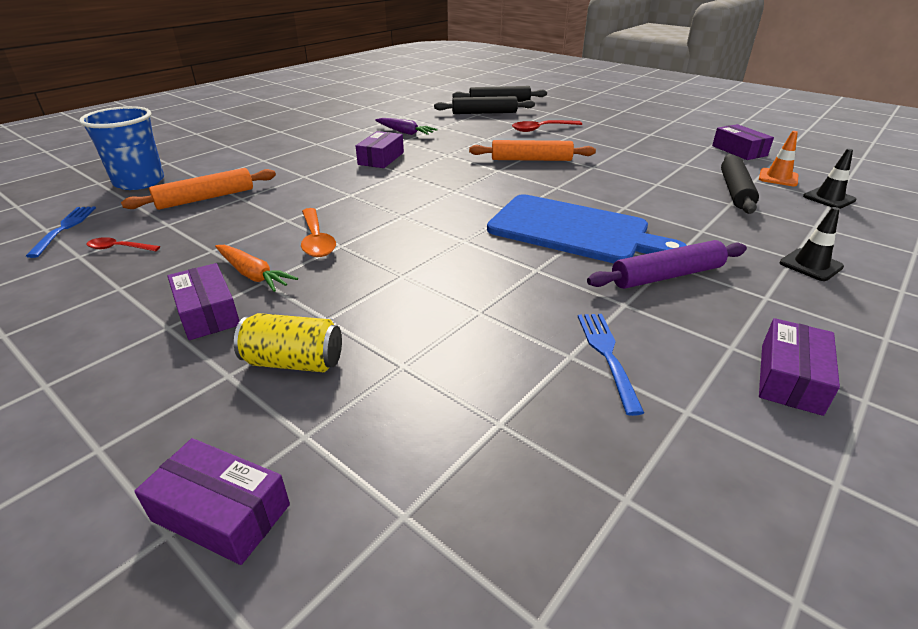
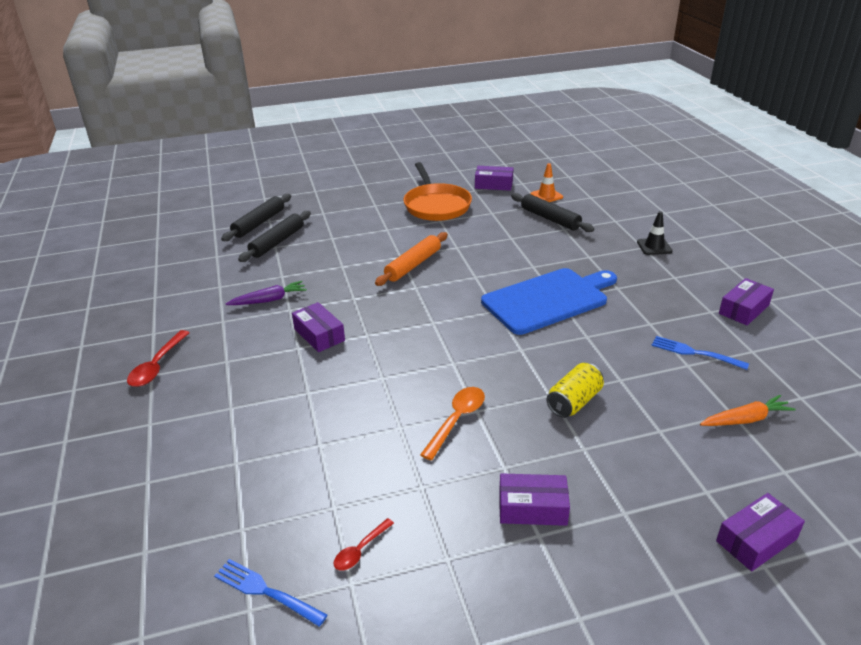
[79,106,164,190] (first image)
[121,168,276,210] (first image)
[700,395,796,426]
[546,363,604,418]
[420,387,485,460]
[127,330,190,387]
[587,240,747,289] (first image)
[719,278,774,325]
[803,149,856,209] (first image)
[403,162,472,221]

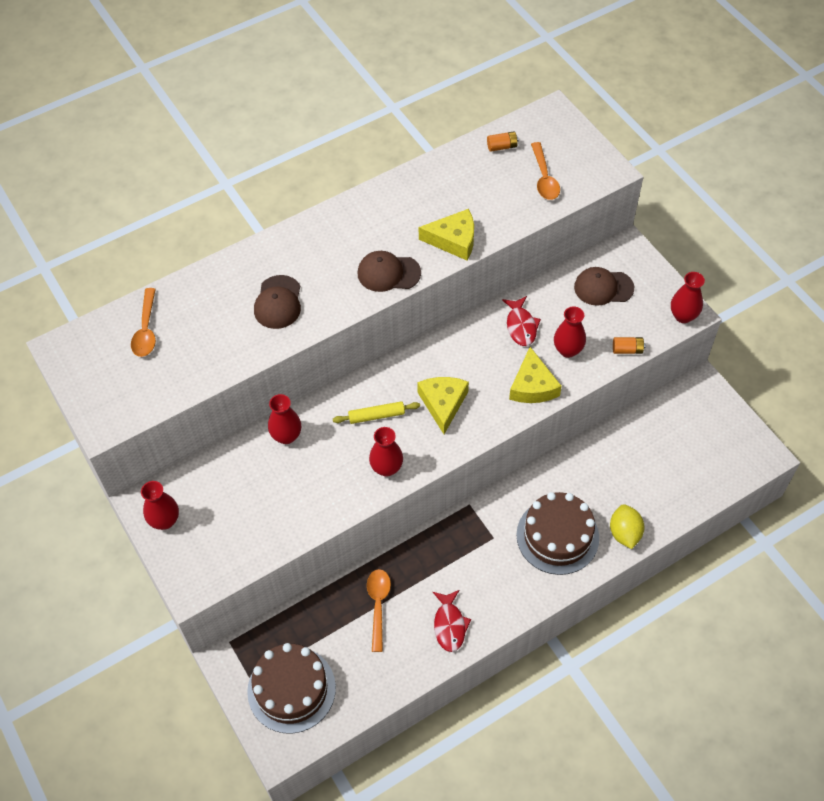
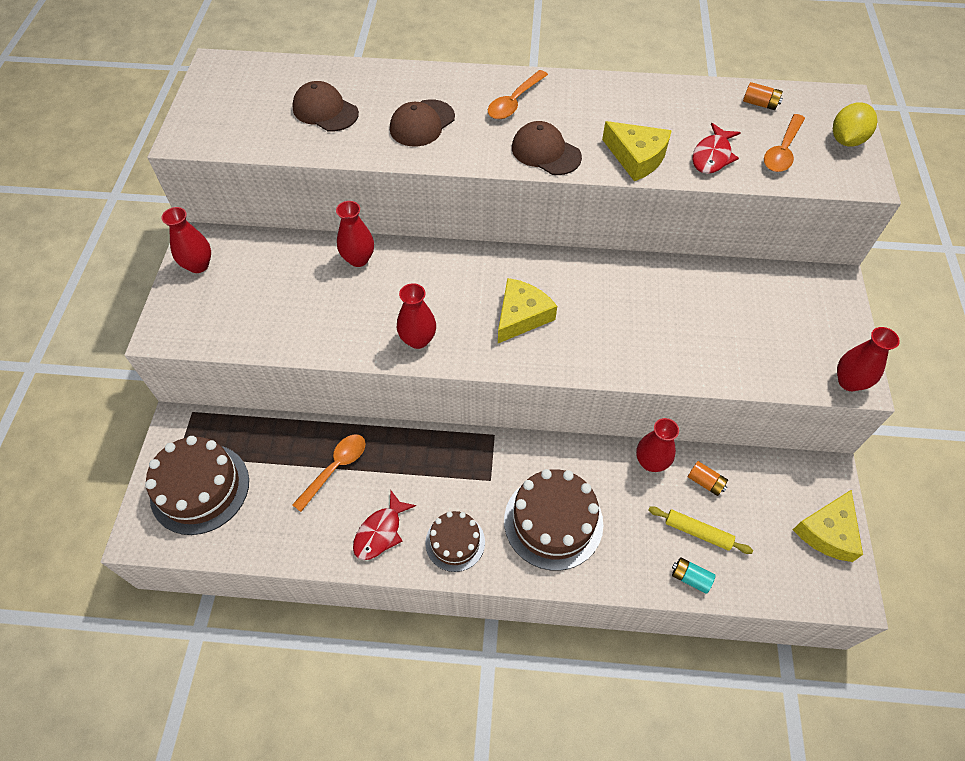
[488,70,548,119]
[648,506,753,554]
[692,123,741,174]
[793,490,863,562]
[636,418,679,472]
[292,81,359,132]
[833,102,878,147]
[688,461,728,496]
[425,511,485,572]
[672,557,715,594]

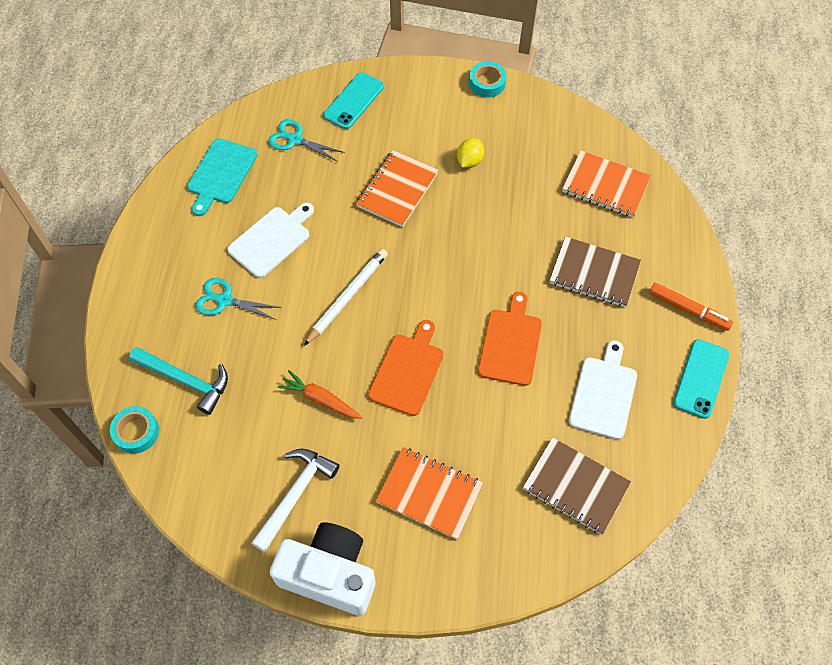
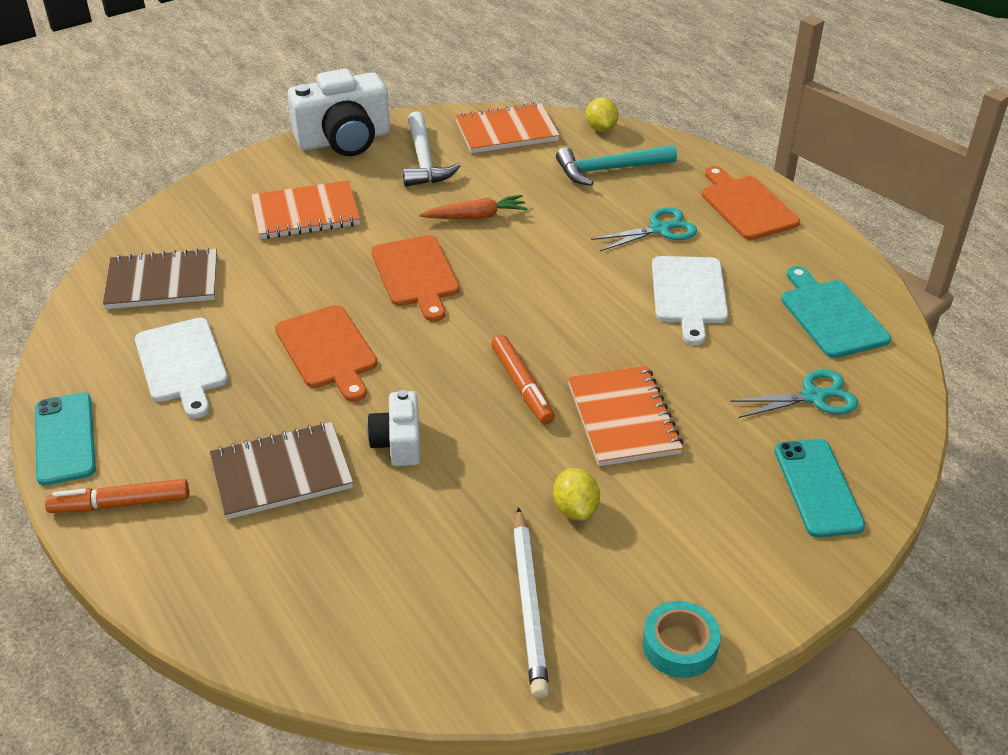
[586,97,619,132]
[513,507,549,699]
[455,102,560,153]
[367,390,421,466]
[491,335,555,425]
[702,166,800,240]

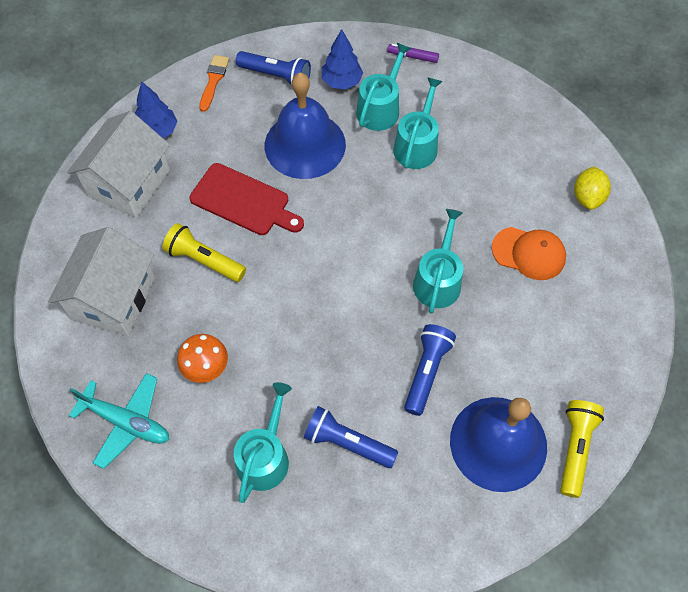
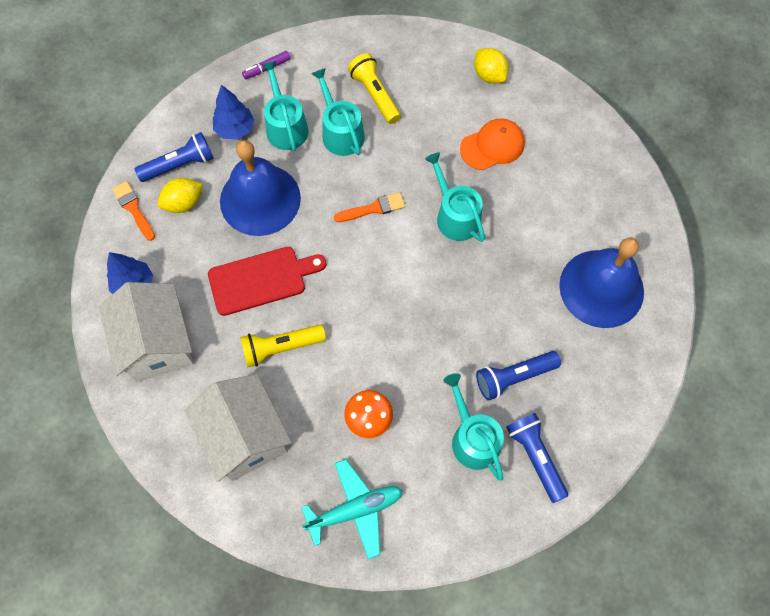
[507,413,568,503]
[348,53,401,124]
[158,178,203,213]
[334,192,405,222]

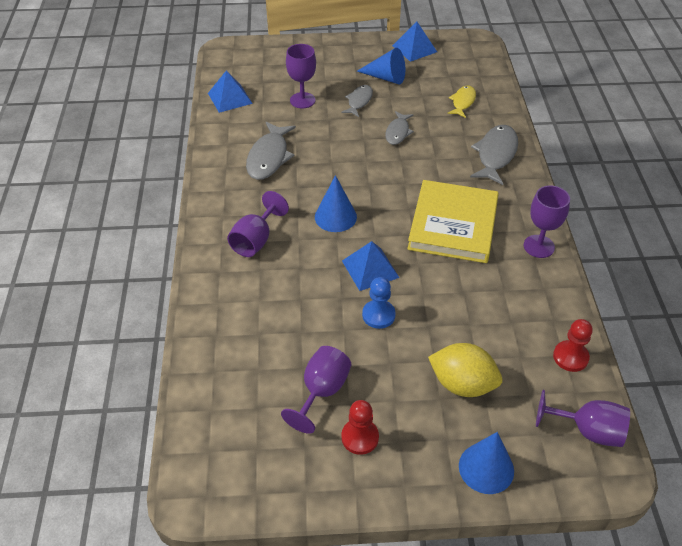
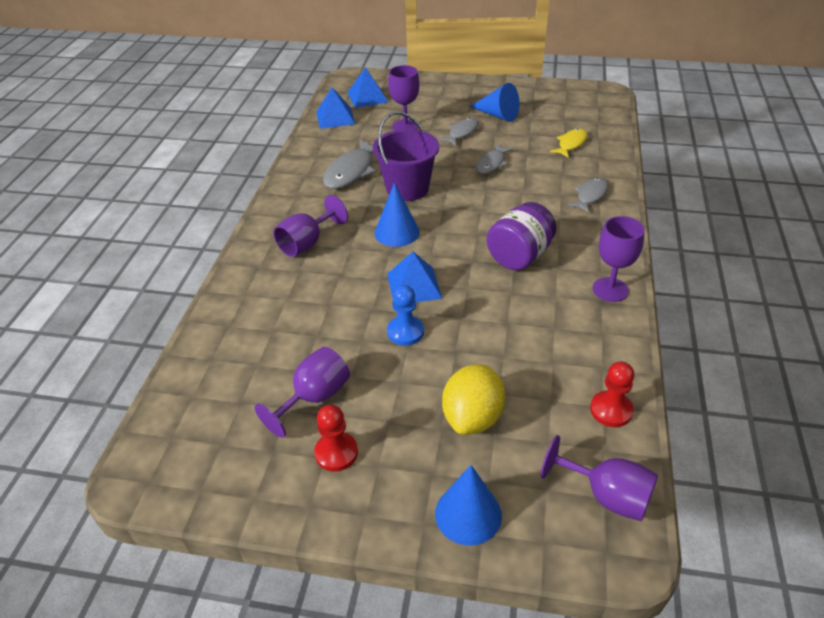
[347,67,388,108]
[487,202,557,270]
[442,365,505,435]
[568,178,608,213]
[373,111,439,201]

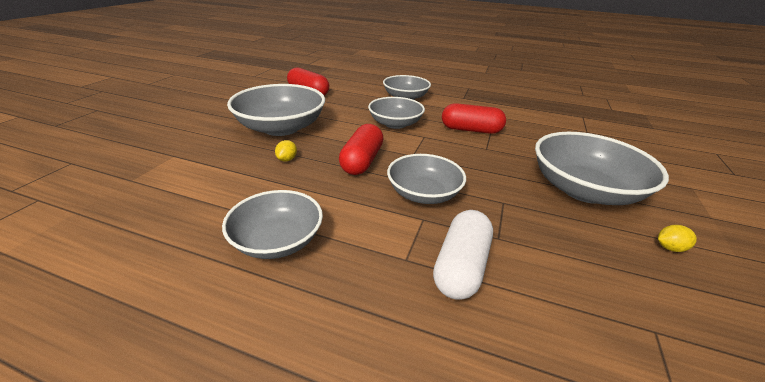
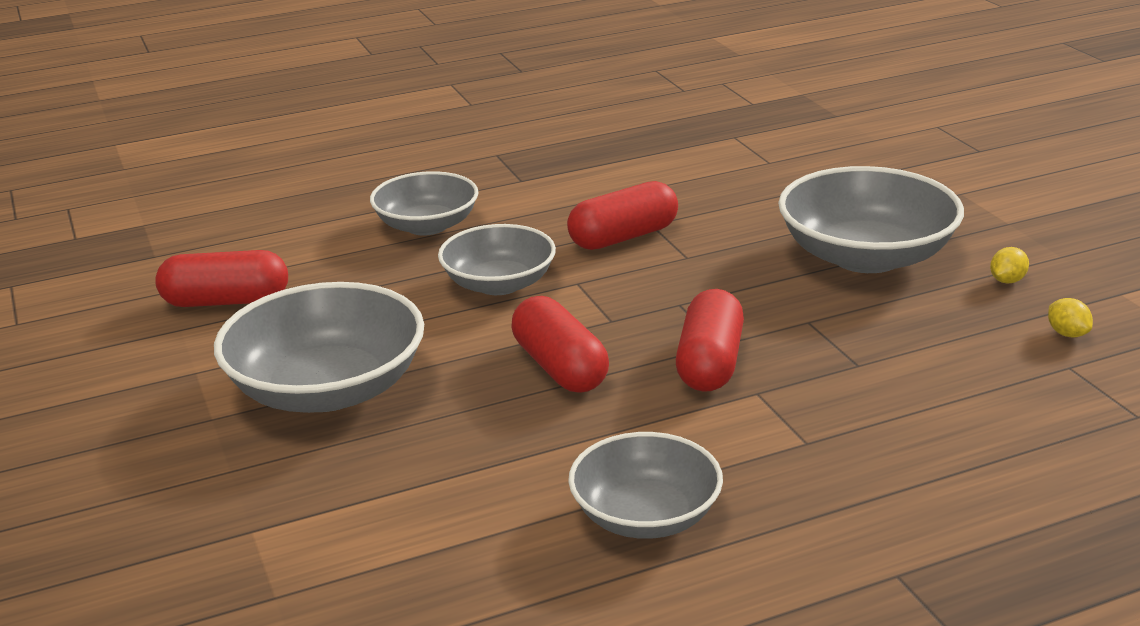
[1048,298,1093,338]
[676,289,744,392]
[433,210,493,299] (first image)

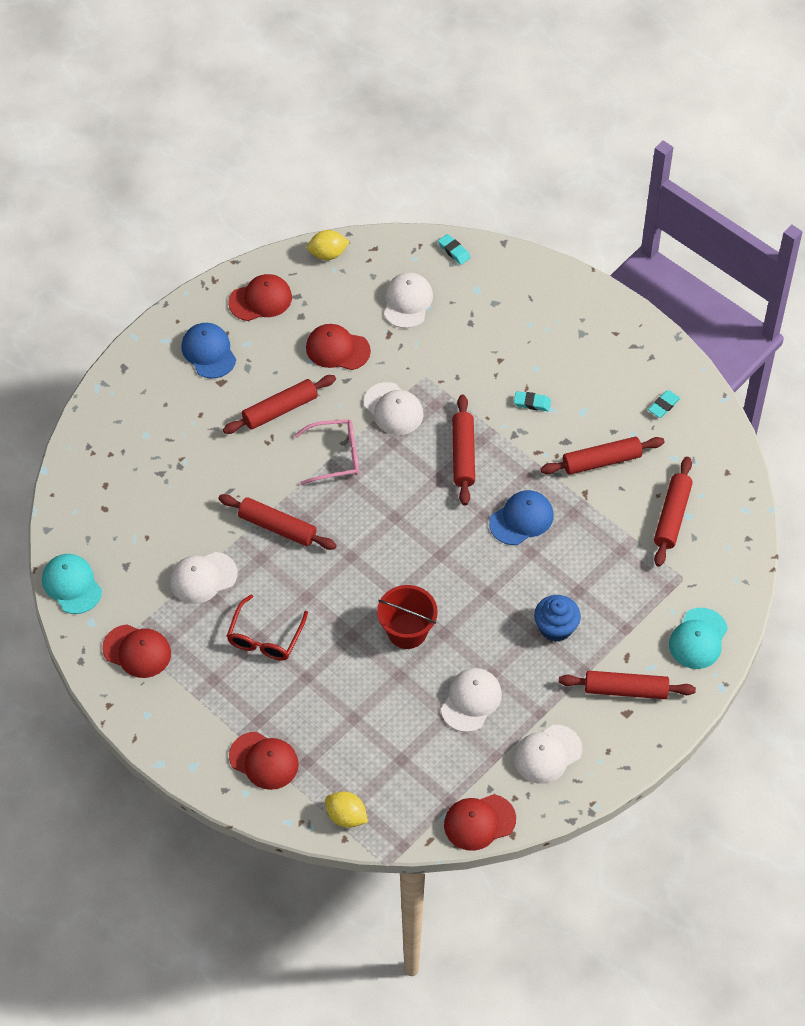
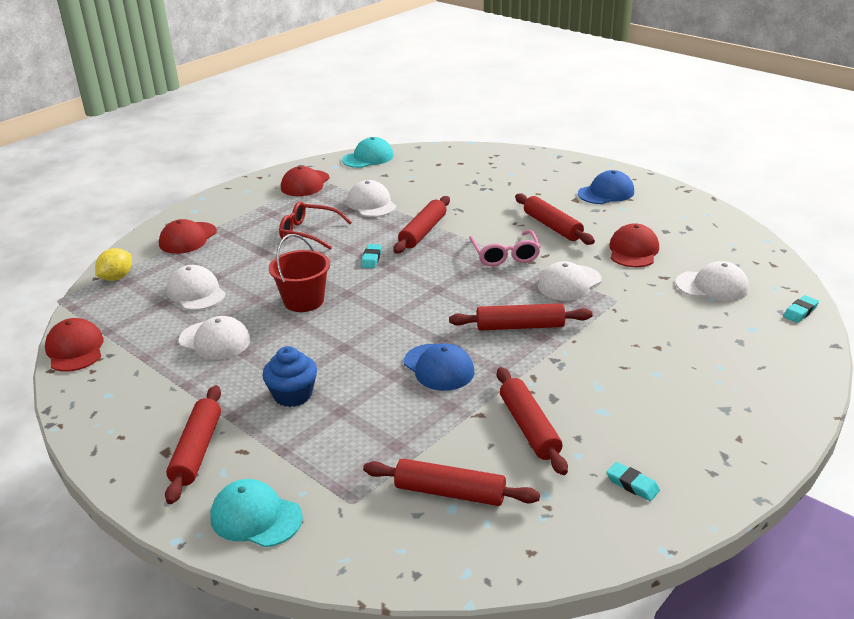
[228,274,292,321] (first image)
[307,230,350,260] (first image)
[361,244,382,268]
[167,265,226,310]

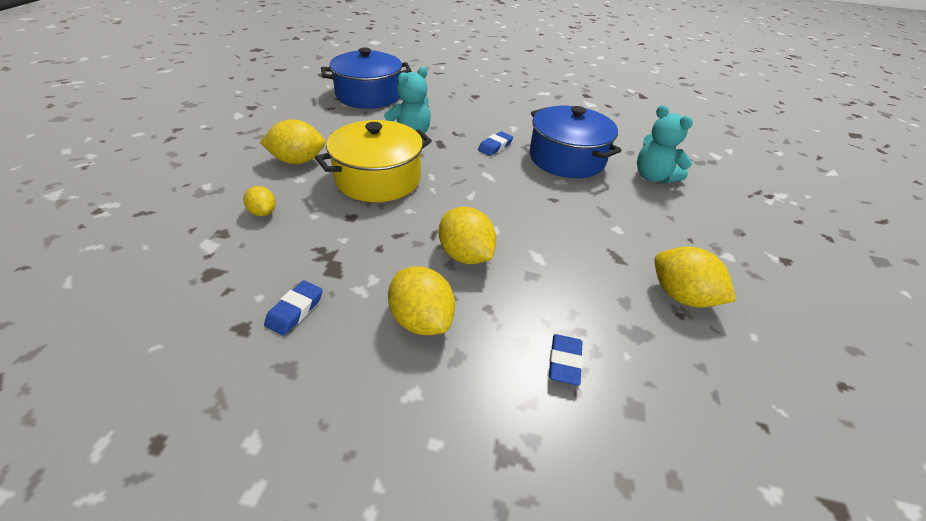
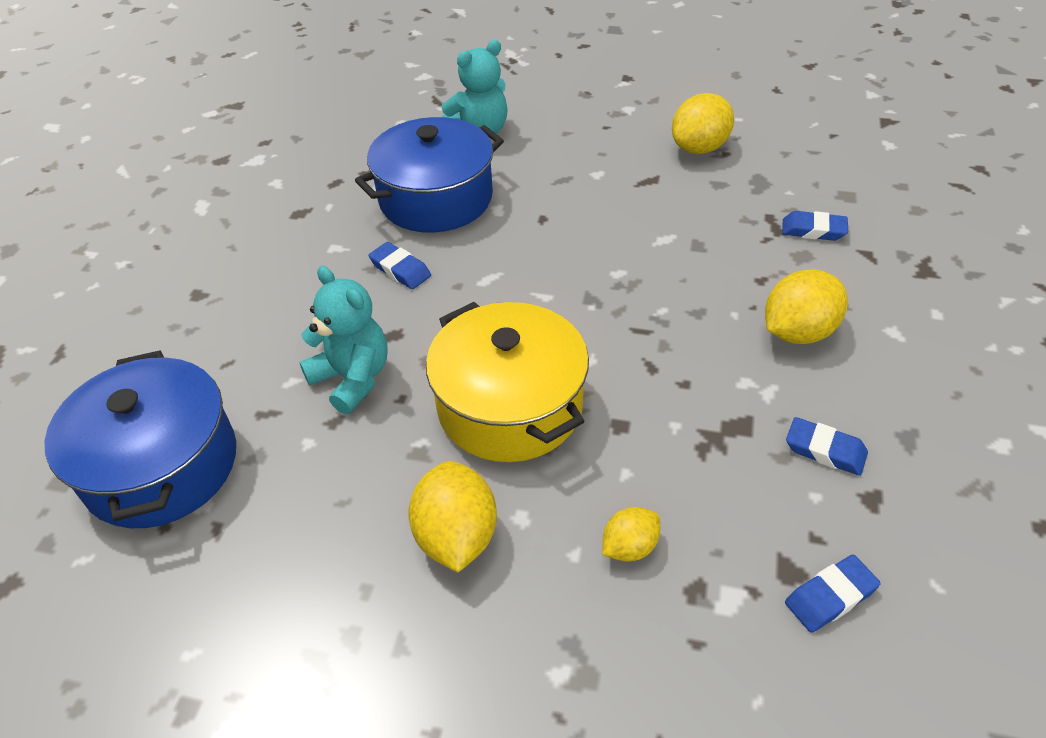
[439,207,496,264] (first image)
[785,555,881,633]

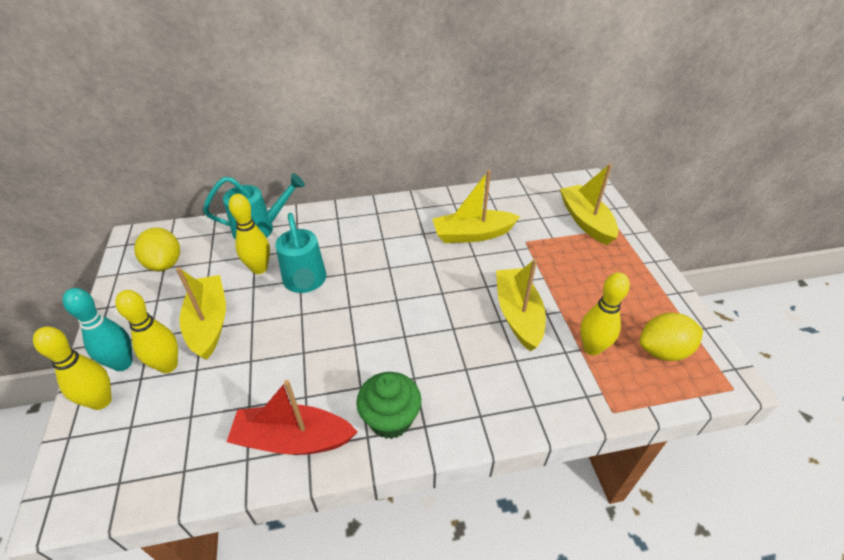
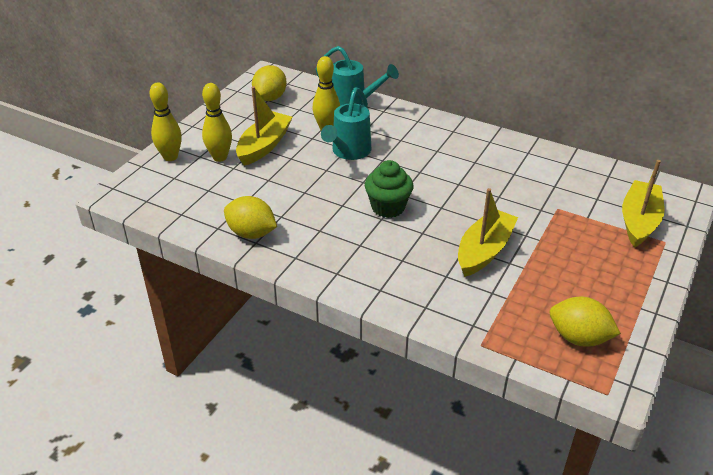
[63,288,132,371] (first image)
[224,196,277,239]
[365,160,413,218]
[433,170,520,243] (first image)
[580,272,630,356] (first image)

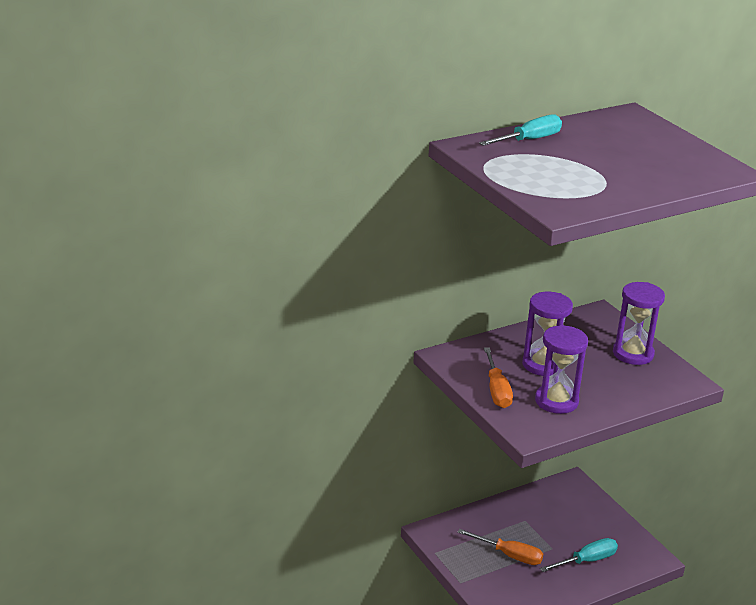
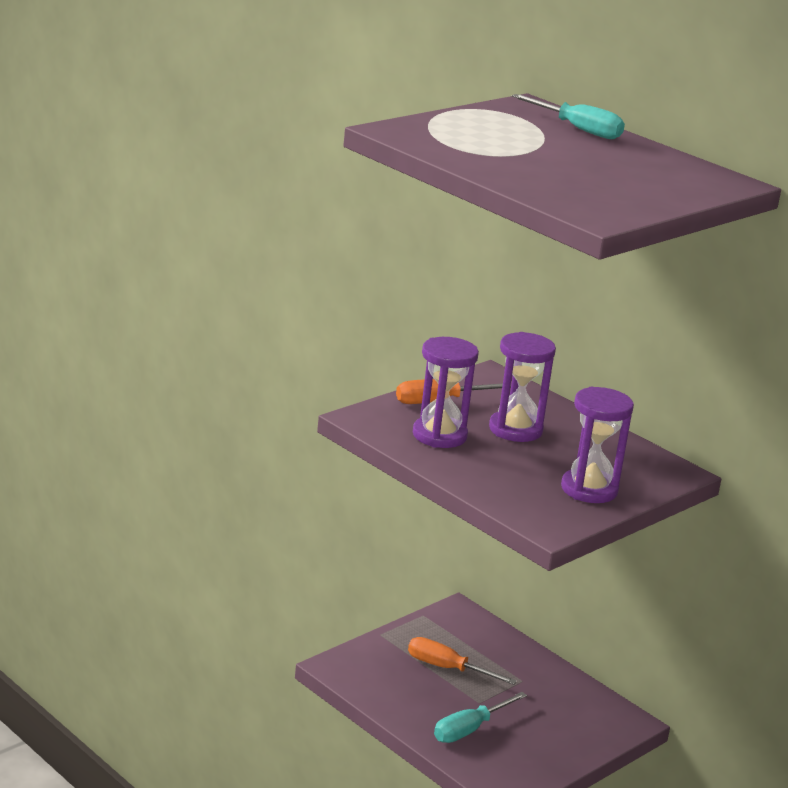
[408,637,517,685]
[434,692,527,743]

